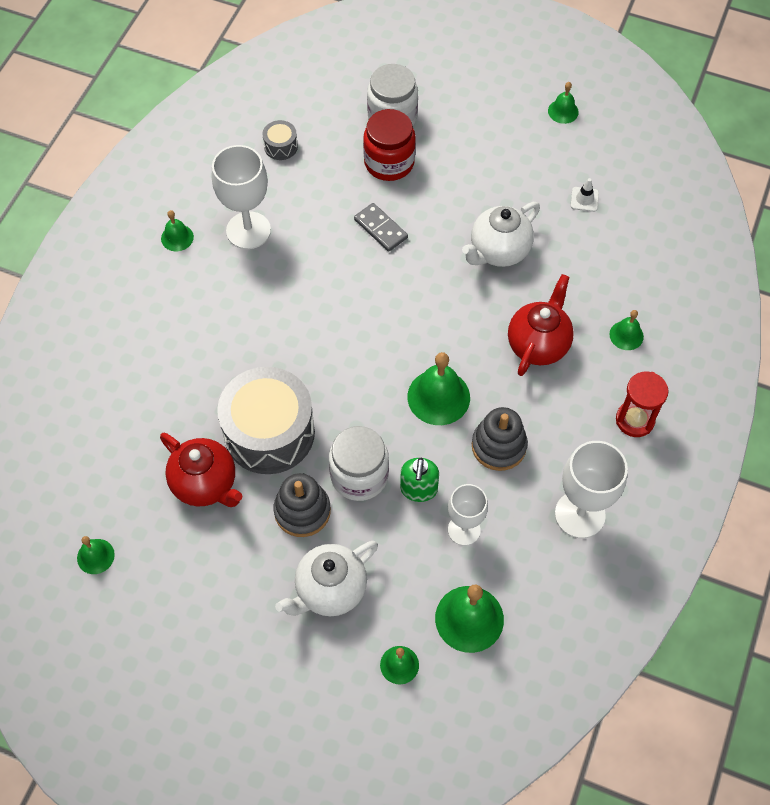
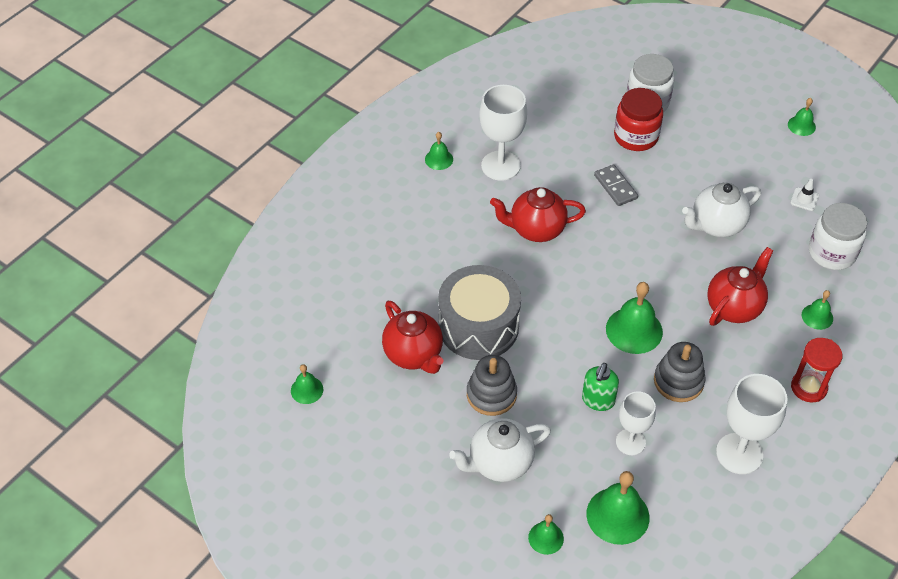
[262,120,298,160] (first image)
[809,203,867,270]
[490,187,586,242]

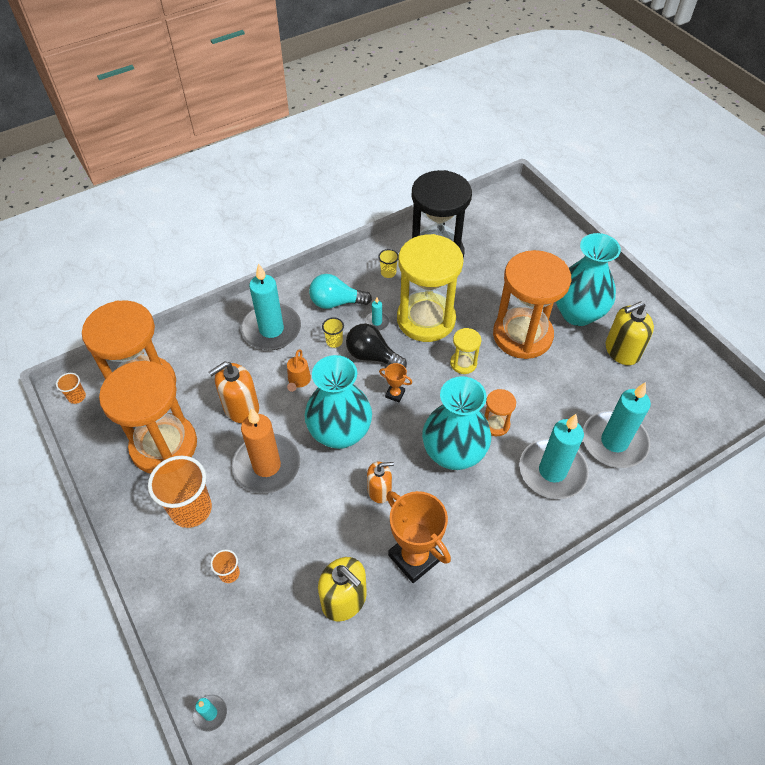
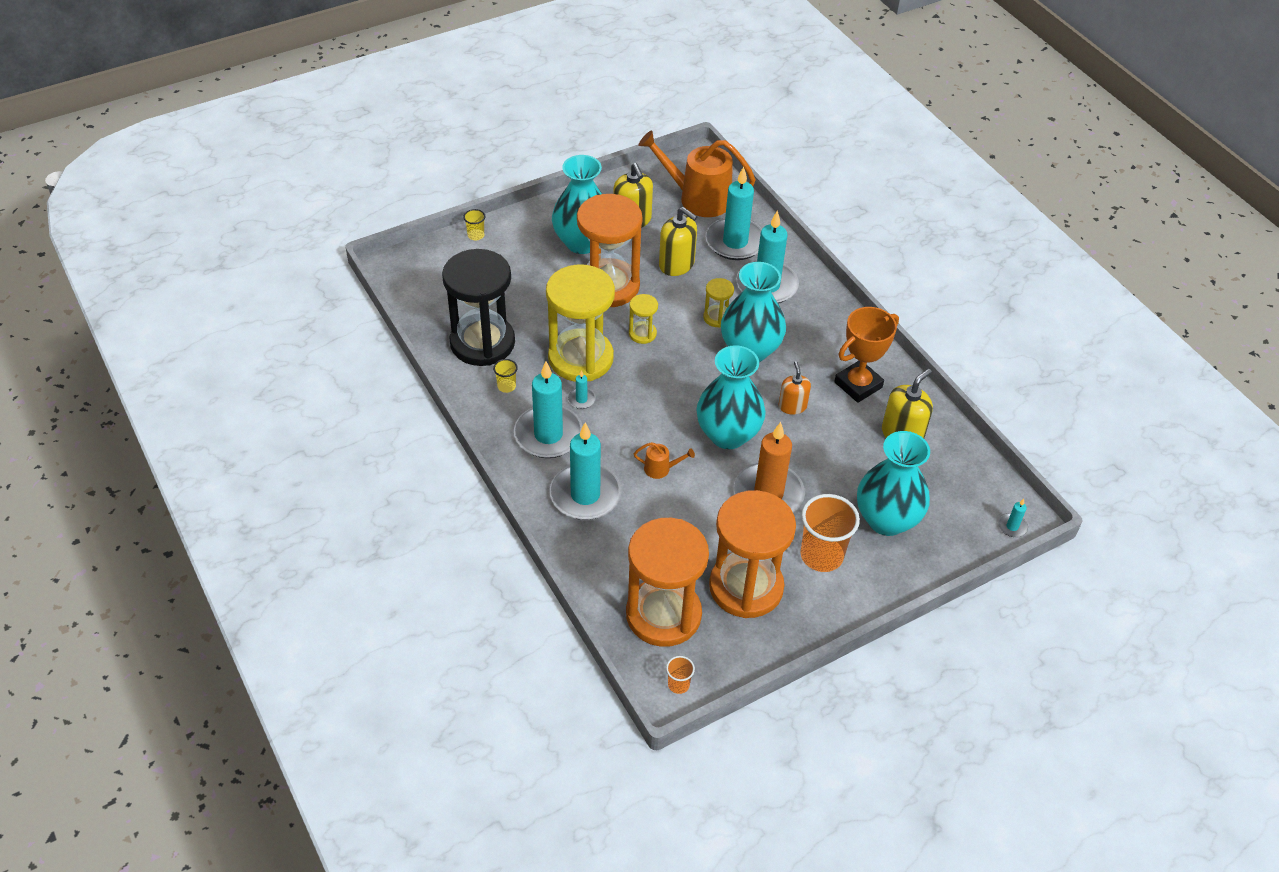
[208,361,259,423] (first image)
[857,431,930,536]
[514,362,583,458]
[463,209,485,240]
[346,324,407,368] (first image)
[379,363,412,402] (first image)
[703,278,734,328]
[638,131,756,217]
[659,207,697,276]

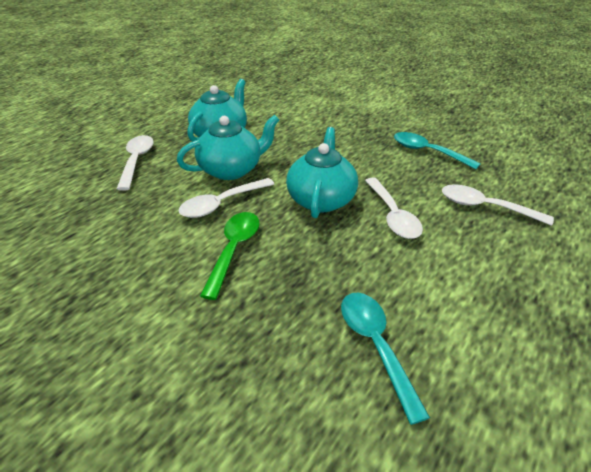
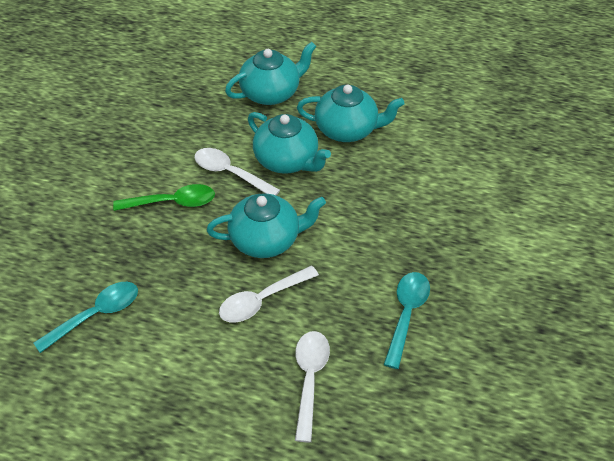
[225,42,317,105]

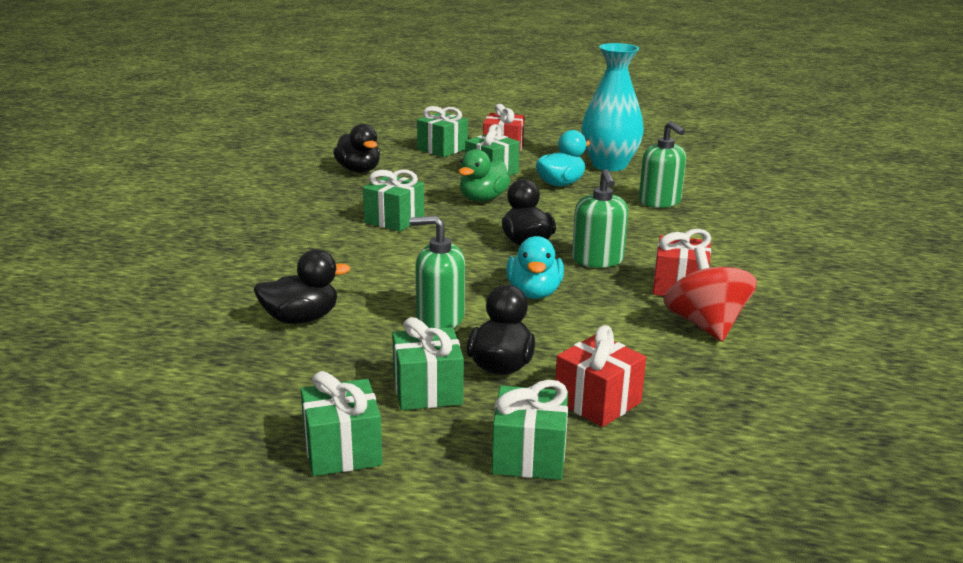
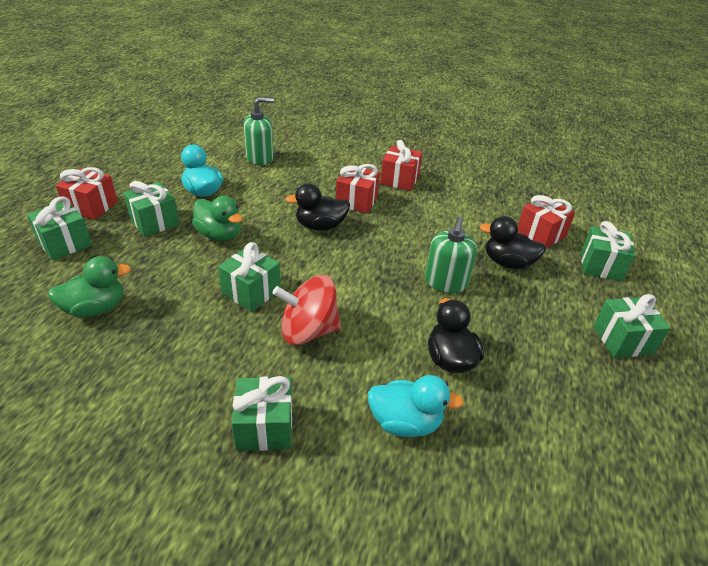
[48,256,131,318]
[232,376,292,451]
[368,375,464,437]
[336,164,380,213]
[581,43,644,171] (first image)
[273,275,341,345]

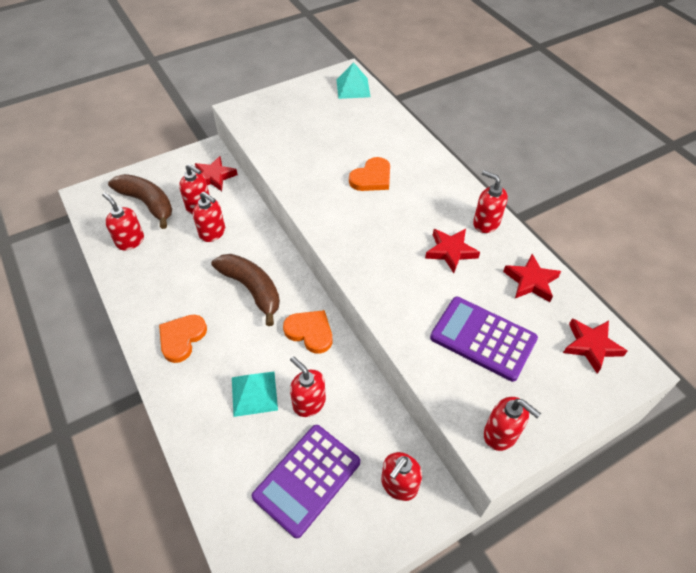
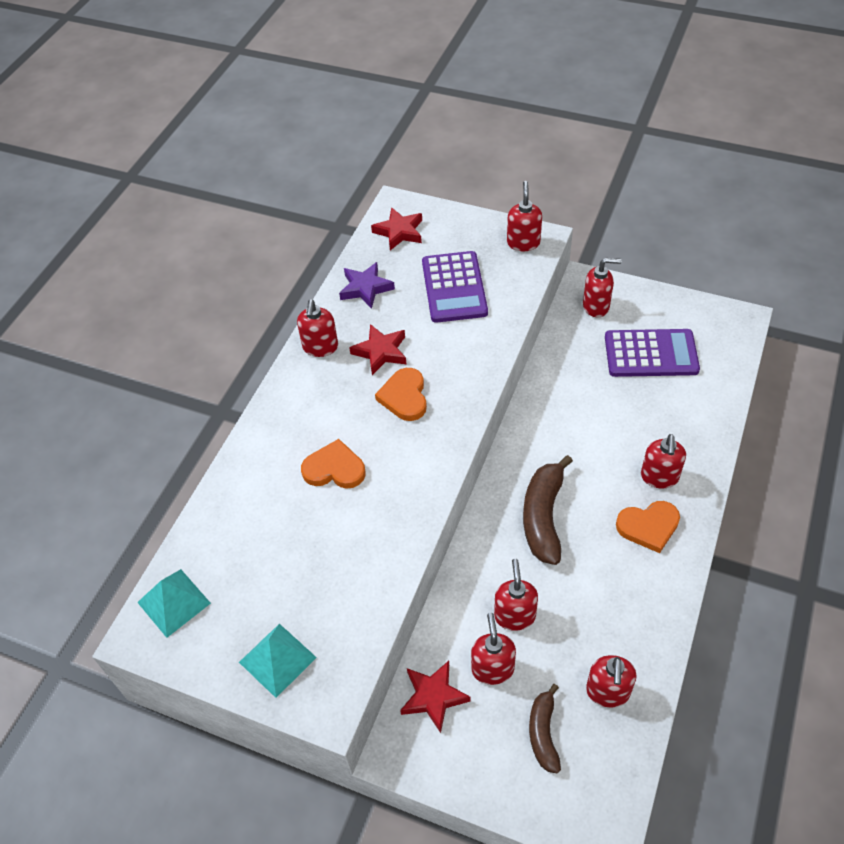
[529,684,561,773]
[239,624,317,698]
[375,368,427,421]
[641,434,686,488]
[339,262,395,309]

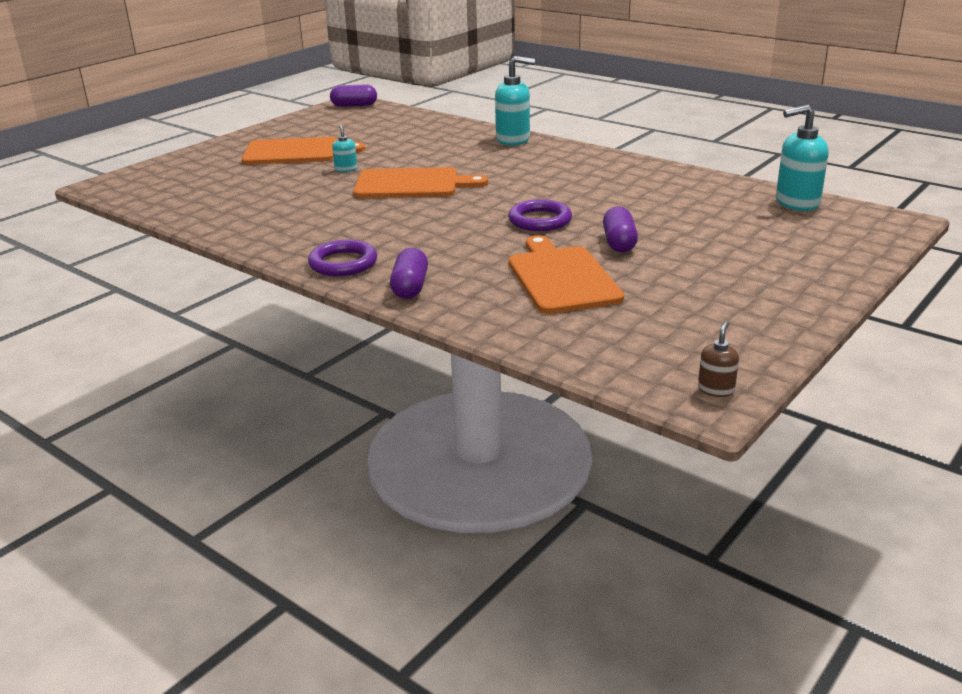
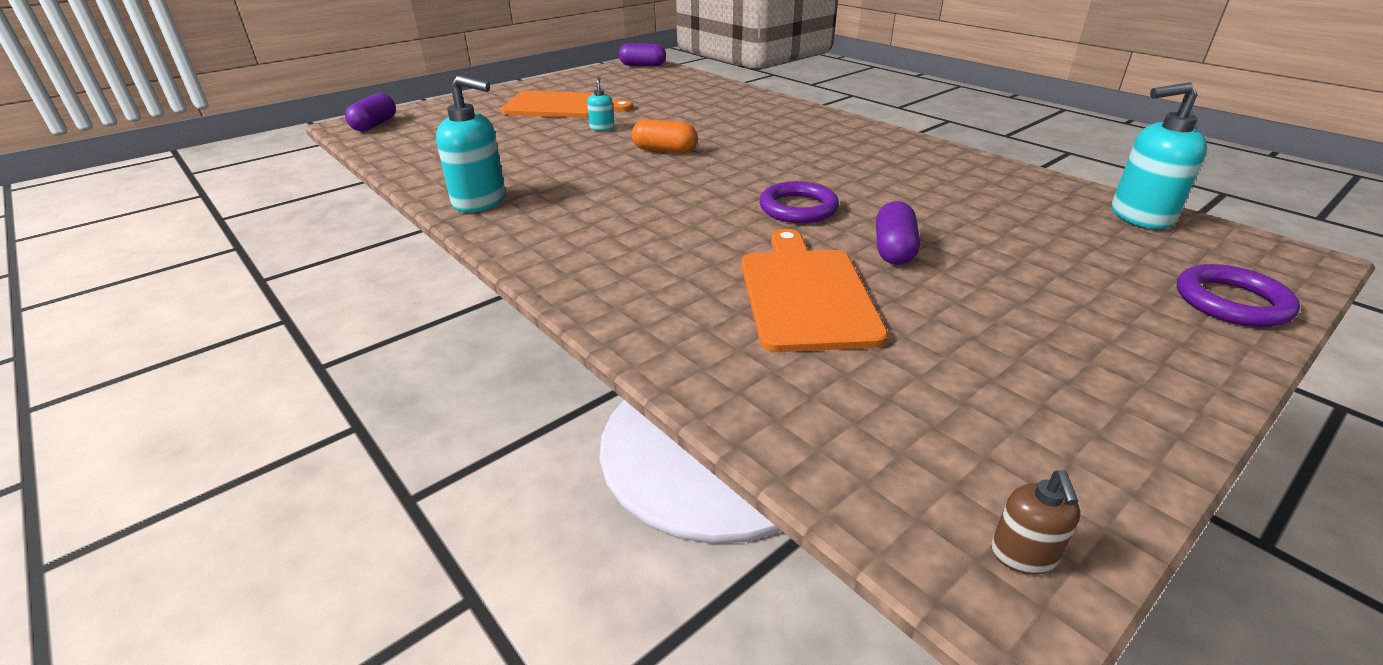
[1177,264,1300,327]
[632,119,698,153]
[345,93,396,132]
[436,75,505,213]
[991,471,1080,575]

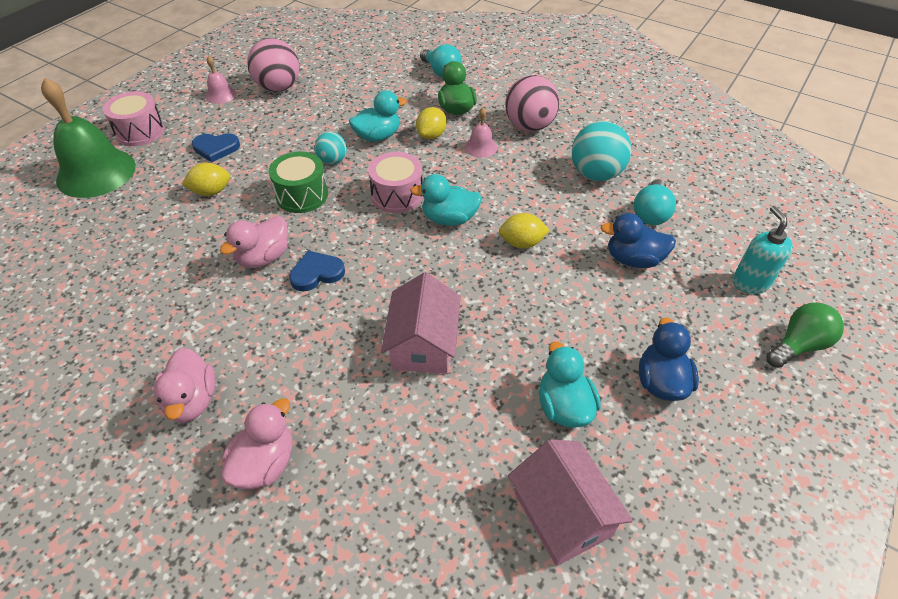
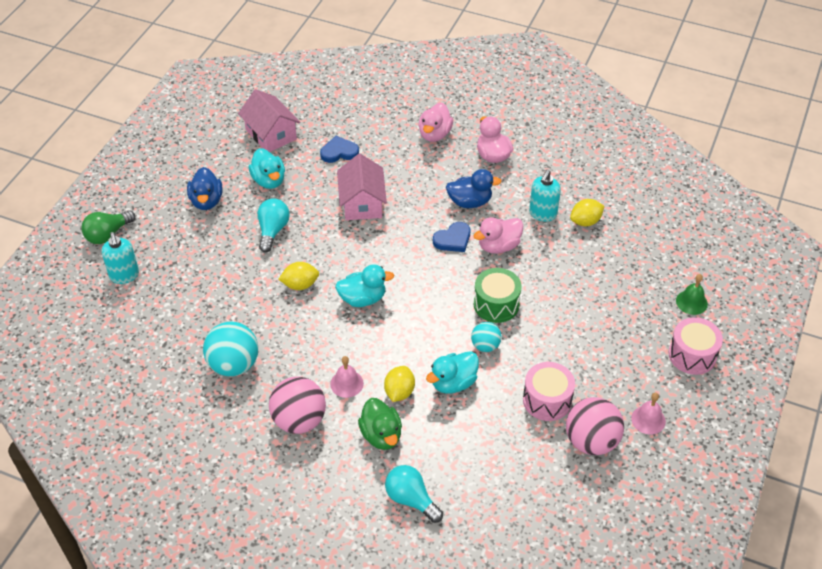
[676,274,708,315]
[570,199,604,226]
[320,136,359,163]
[473,217,523,254]
[523,362,575,421]
[446,169,501,208]
[257,198,290,253]
[529,170,561,222]

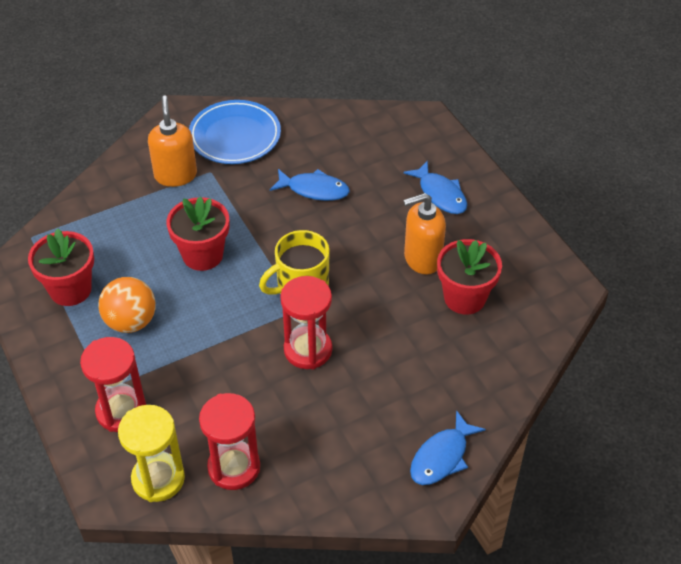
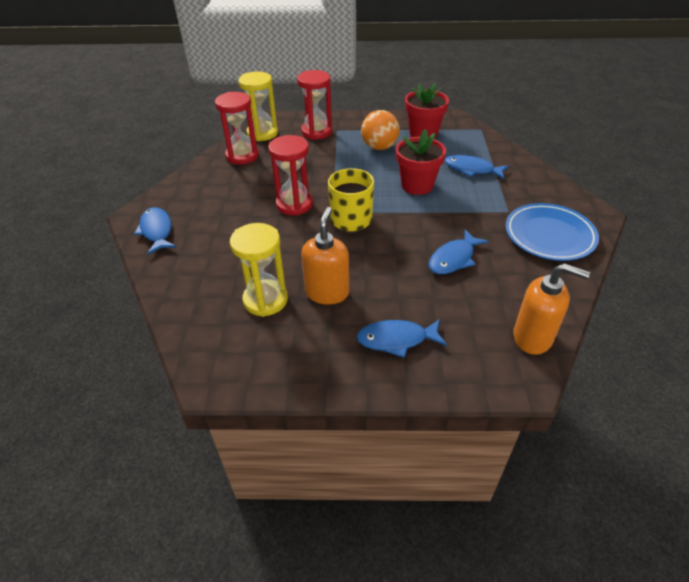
[513,263,590,355]
[230,223,288,317]
[445,155,509,179]

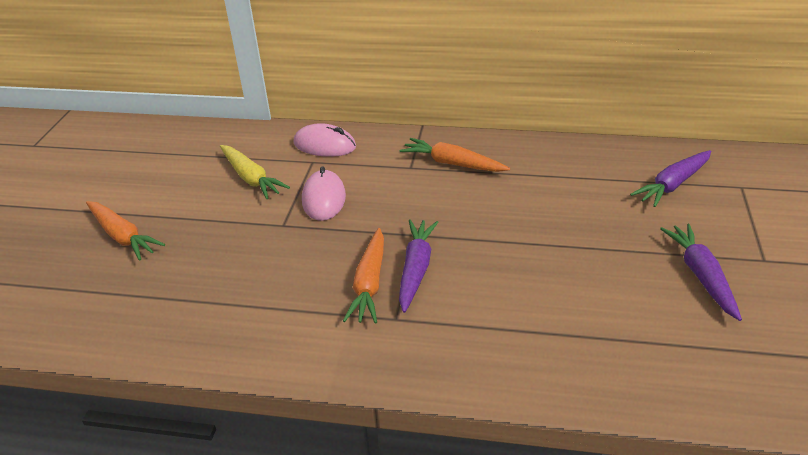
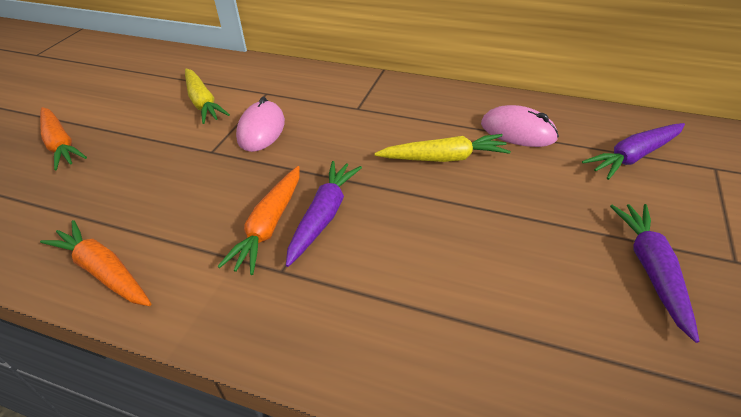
[481,105,559,147]
[40,220,151,306]
[374,134,511,162]

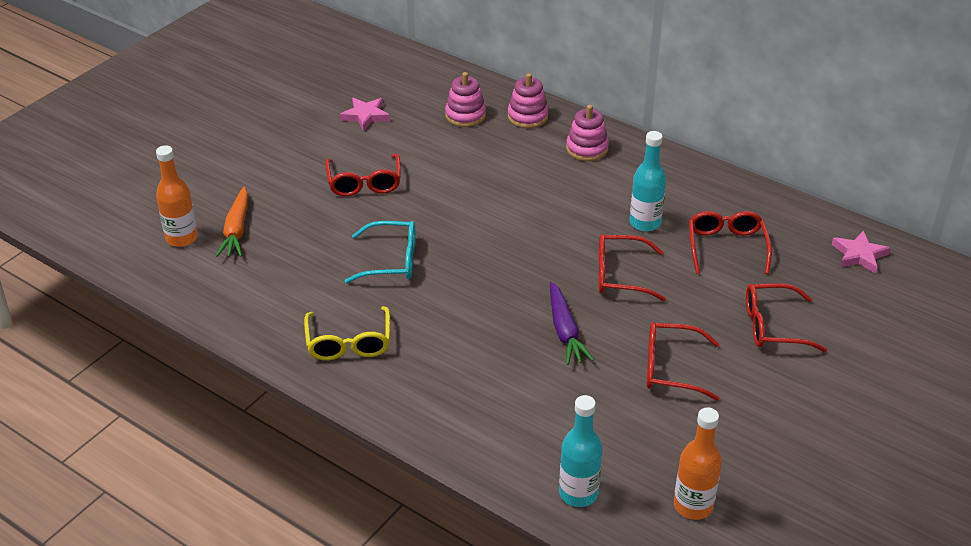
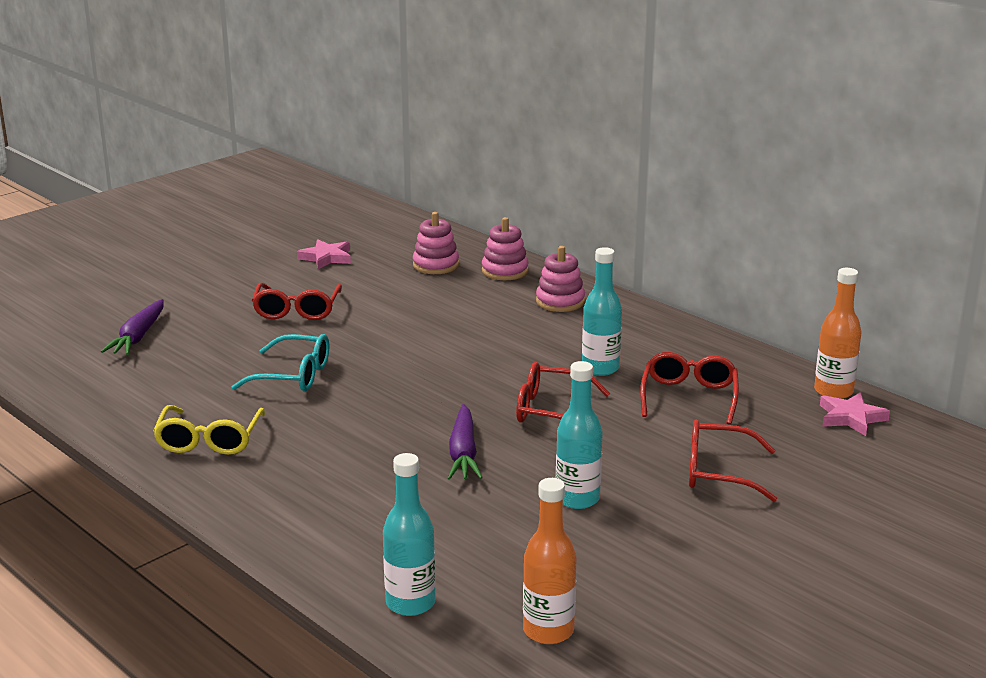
[814,268,861,399]
[101,299,164,355]
[556,361,603,509]

